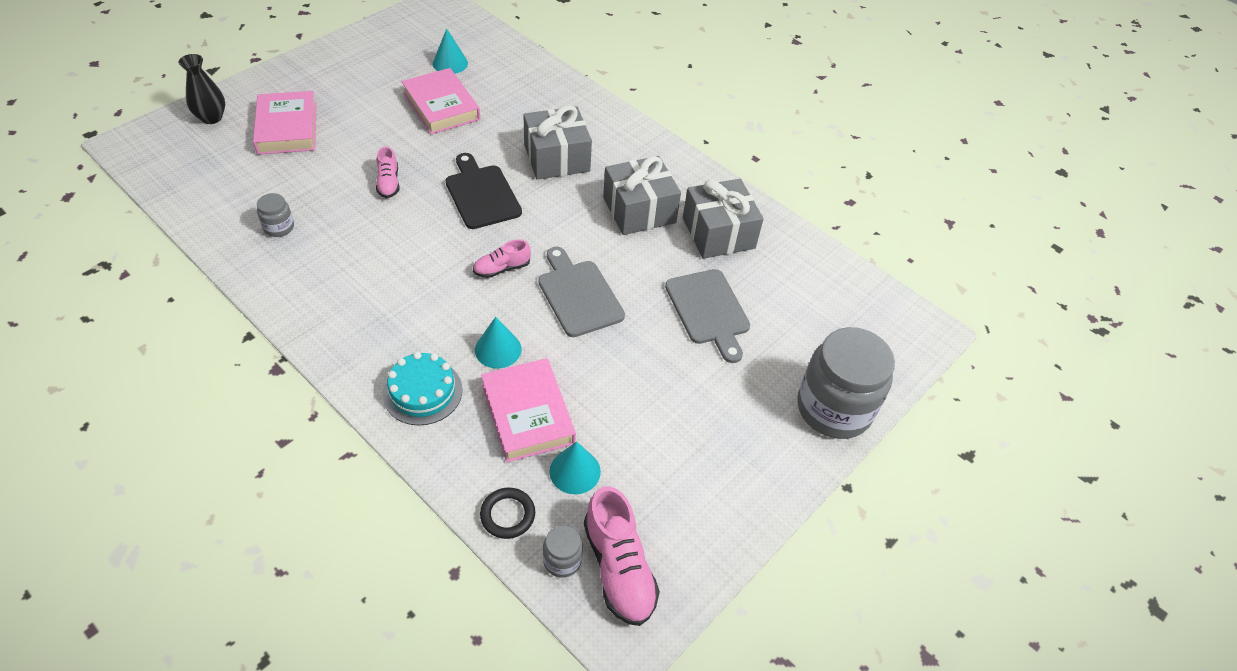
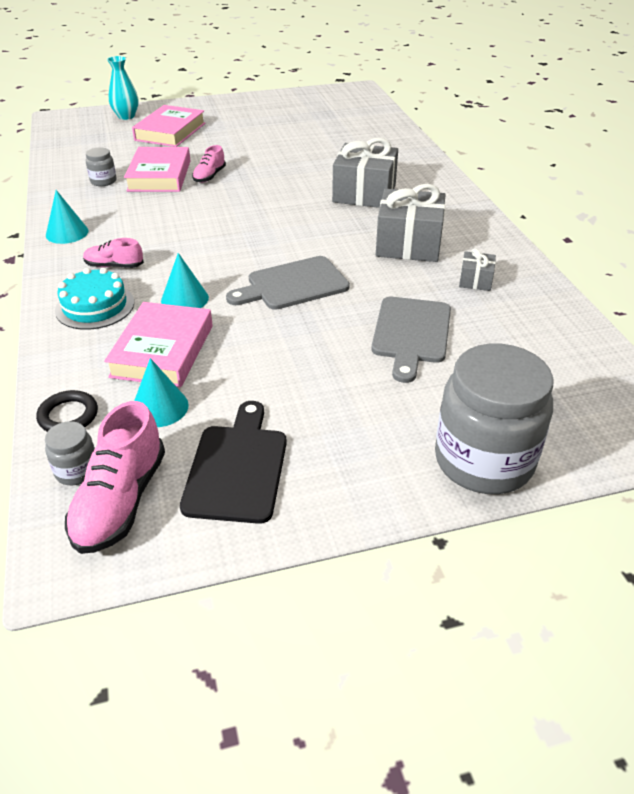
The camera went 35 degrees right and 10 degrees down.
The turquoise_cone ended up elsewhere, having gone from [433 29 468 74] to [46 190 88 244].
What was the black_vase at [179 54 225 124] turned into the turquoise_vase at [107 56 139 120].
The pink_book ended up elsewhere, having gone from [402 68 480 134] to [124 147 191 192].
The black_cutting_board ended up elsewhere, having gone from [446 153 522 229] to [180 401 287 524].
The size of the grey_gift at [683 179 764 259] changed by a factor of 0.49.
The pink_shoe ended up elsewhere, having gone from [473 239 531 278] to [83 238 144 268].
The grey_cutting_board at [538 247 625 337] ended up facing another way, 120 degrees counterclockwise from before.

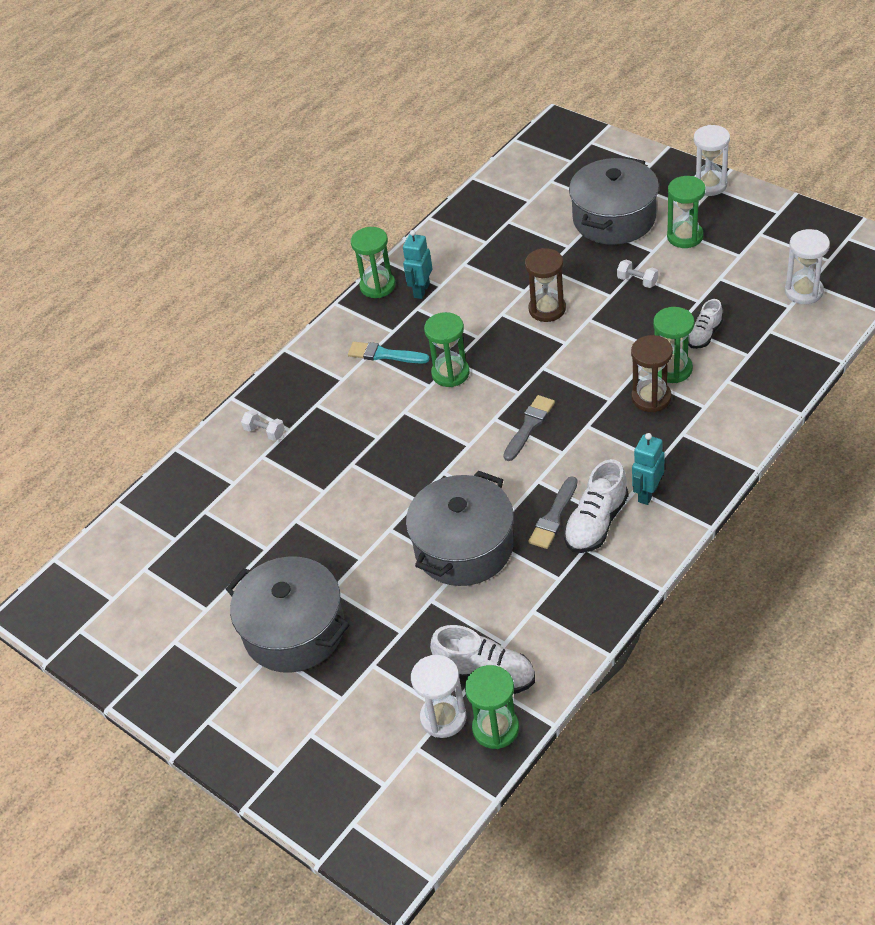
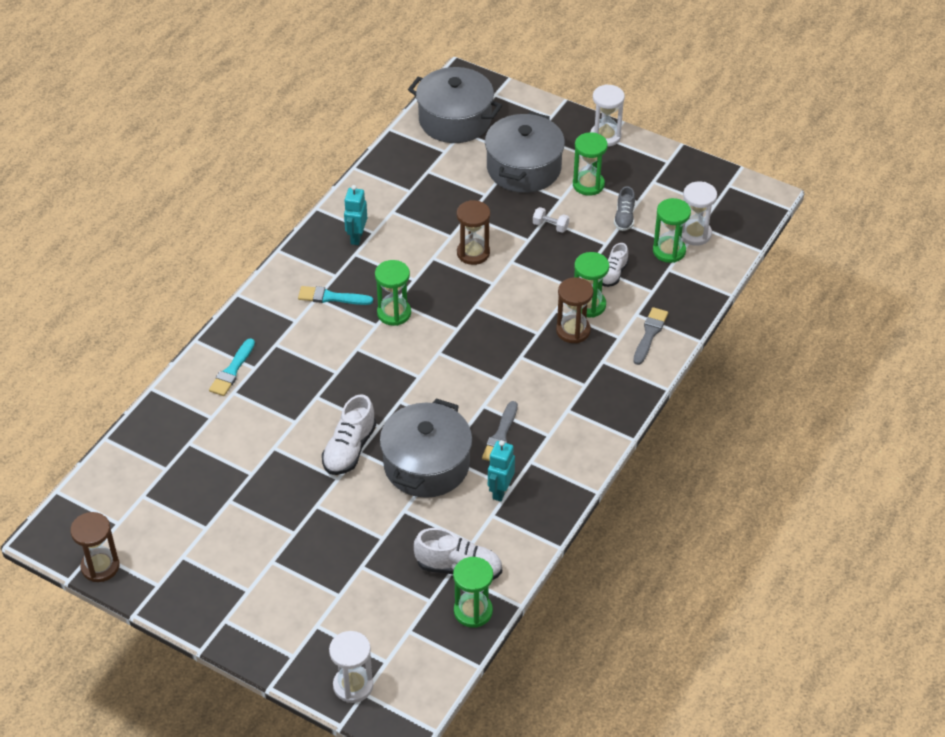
The camera went 15 degrees left and 0 degrees up.
The green_hourglass ended up elsewhere, having gone from [351 227 395 298] to [653 198 691 263].
The grey_brush ended up elsewhere, having gone from [503 395 555 461] to [633 307 668 365].
Where the white_dumbbell stood at [241 410 285 441], the turquoise_brush came to stand at [209 338 255 396].
The turquoise_robot ended up elsewhere, having gone from [632 433 665 505] to [488 440 515 501].
The white_shoe ended up elsewhere, having gone from [564 459 628 553] to [322 394 376 475].
The grey_pot ended up elsewhere, having gone from [226 556 350 673] to [408 67 502 143].
The white_hourglass ended up elsewhere, having gone from [411 655 466 738] to [329 631 373 703].
The second view gained the grey_shoe at [614 186 635 231].
The second view gained the brown_hourglass at [70 512 120 582].

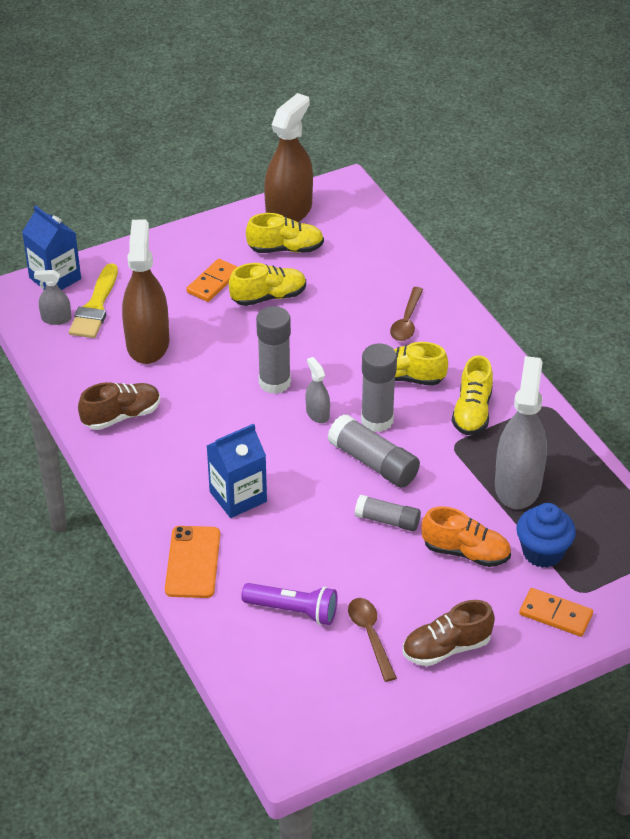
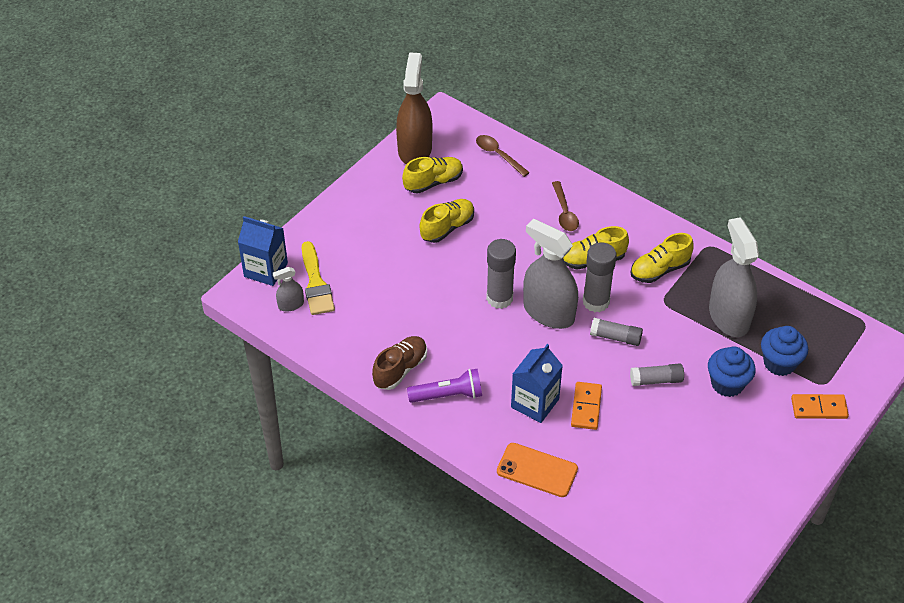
The camera went 25 degrees left and 5 degrees up.
The second view lost the brown_spray_bottle at [122 219 169 364].
The orange_domino ended up elsewhere, having gone from [186 259 237 302] to [571 382 602 430].
The yellow_shoe at [452 355 493 435] ended up facing another way, 75 degrees clockwise from before.
The size of the grey_spray_bottle at [306 357 330 423] changed by a factor of 2.16.
The size of the grey_glue_stick at [328 414 420 488] changed by a factor of 0.65.
Where the orange_shoe stood at [422 506 511 567], the blue_cupcake came to stand at [708 346 756 397].
The orange_phone at [165 526 220 598] ended up facing another way, 45 degrees counterclockwise from before.
The purple_flashlight ended up elsewhere, having gone from [241 583 337 625] to [407 369 482 403].
The brown_spoon ended up elsewhere, having gone from [348 598 396 682] to [476 135 530 177].
The second view lost the brown_shoe at [403 600 495 666].

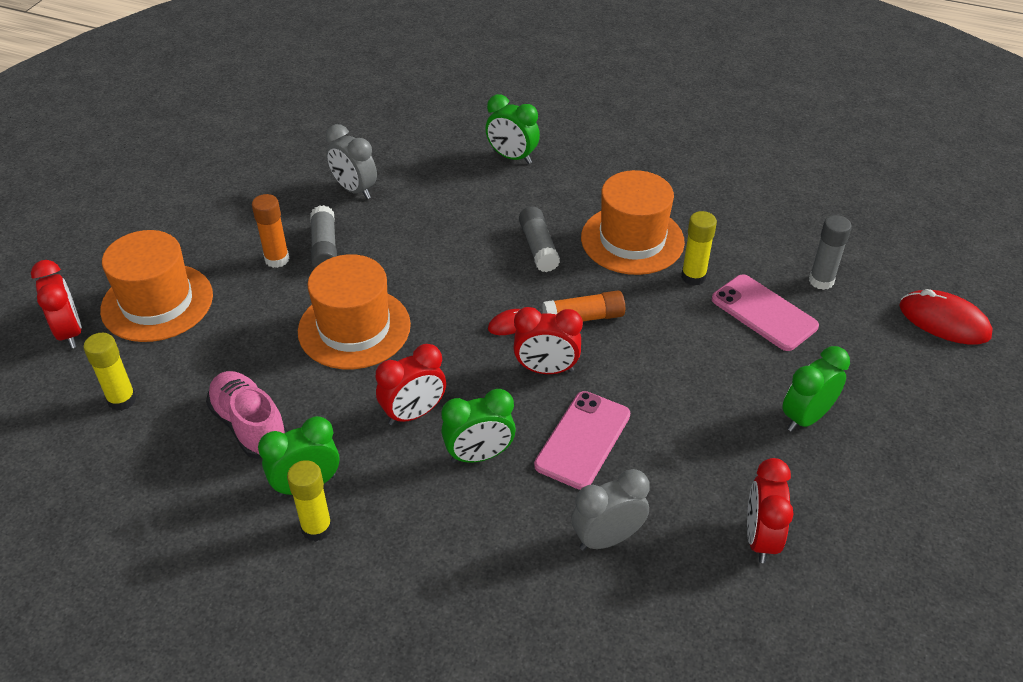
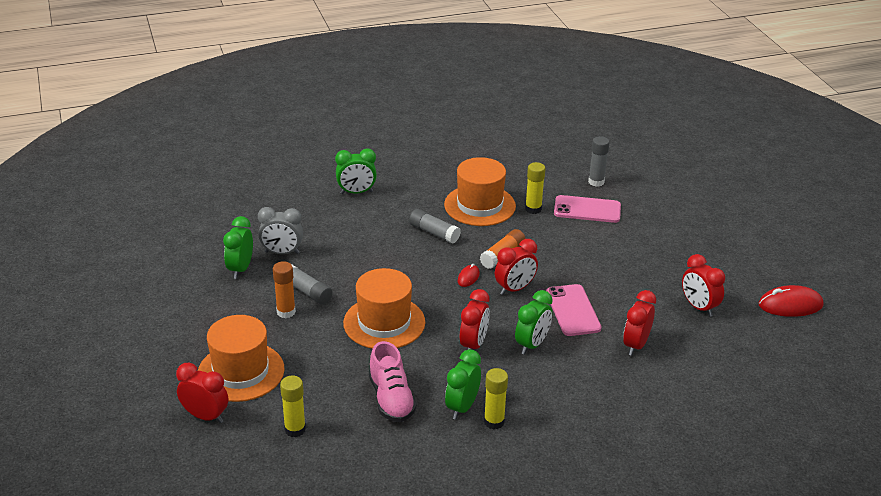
The camera went 40 degrees left and 10 degrees down.
The red_mouse ended up elsewhere, having gone from [899 289 993 345] to [758 285 823 317].
The green_clock ended up elsewhere, having gone from [782 346 850 432] to [223 216 253 279].
The pink_shoe at [206 371 288 459] ended up facing another way, 120 degrees counterclockwise from before.
What was the grey_clock at [571 469 650 551] turned into the red_clock at [623 290 656 356].

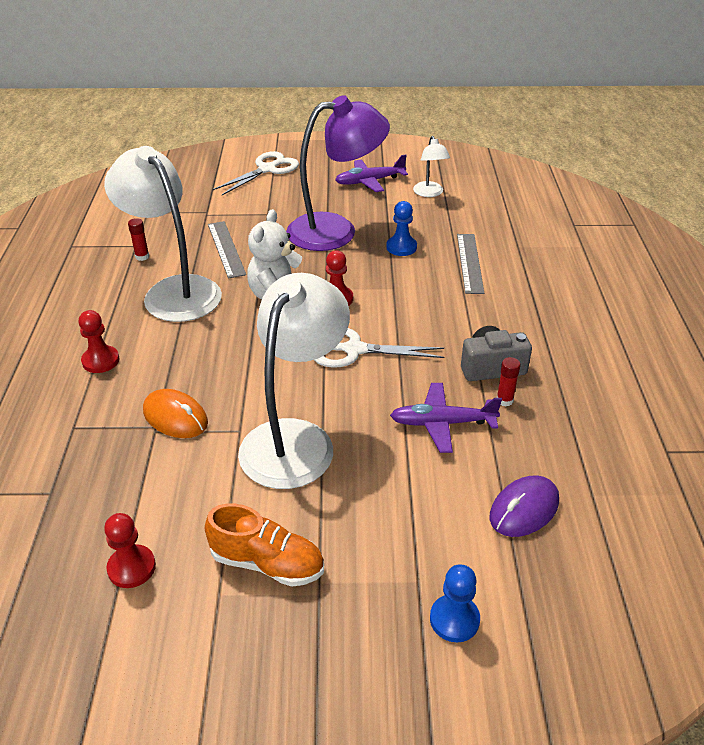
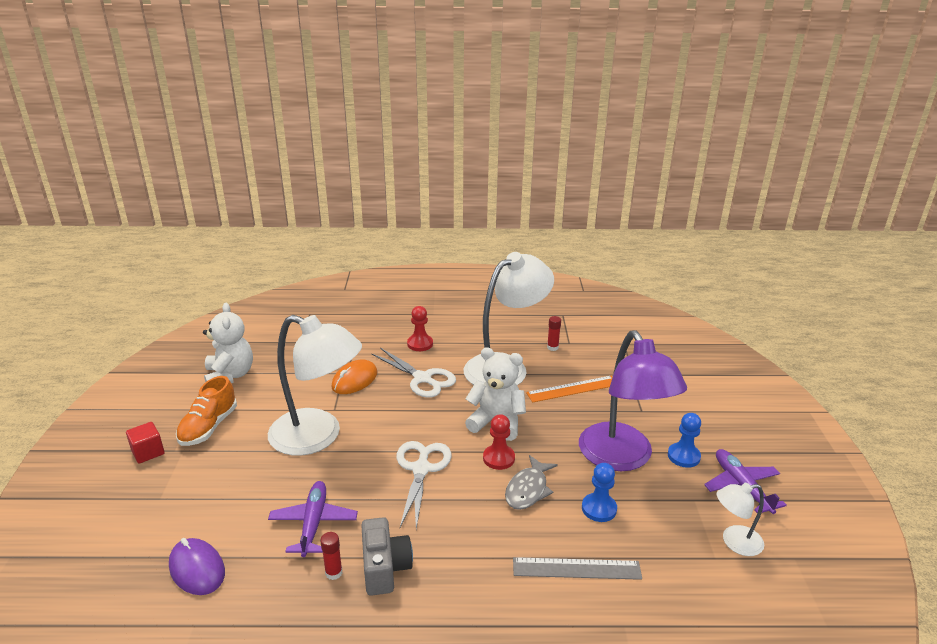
The camera went 90 degrees right and 10 degrees down.
The white_scissors ended up elsewhere, having gone from [213 151 299 195] to [371 348 456 398].
What was the grey_ruler at [208 221 246 279] turned into the orange_ruler at [526 376 612 403].
Where the red_pawn stood at [104 513 156 588], the white_teddy_bear came to stand at [203 303 253 383].
The blue_pawn ended up elsewhere, having gone from [430 564 480 642] to [668 413 701 468].
The second view gained the red_cube at [126 422 165 464].
The second view gained the grey_fish at [505 455 558 510].

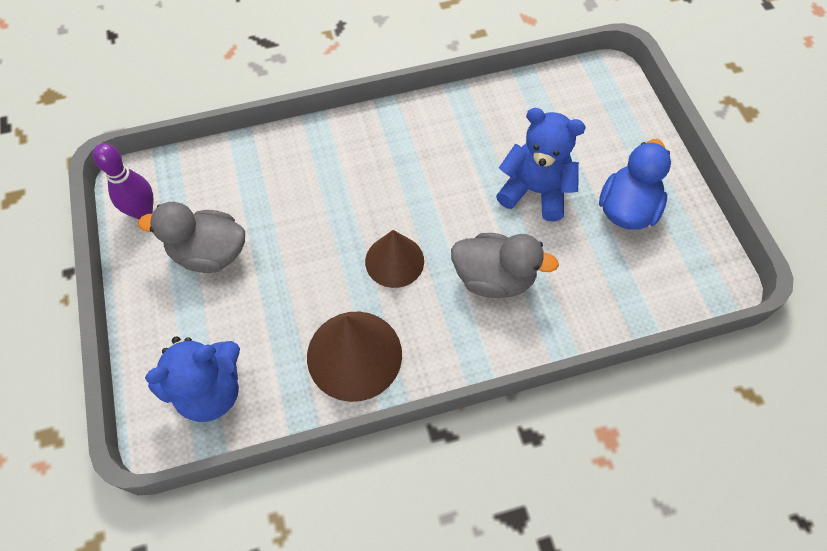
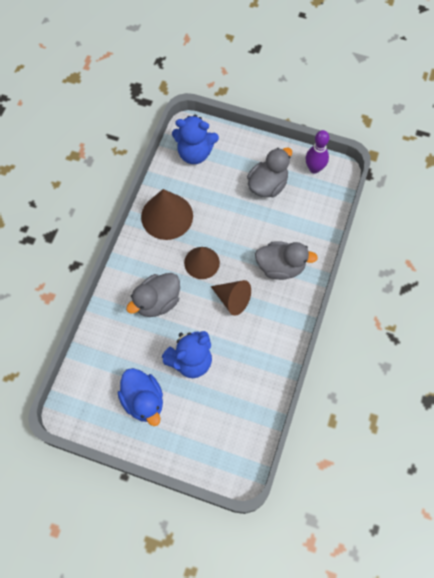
The camera went 125 degrees right and 5 degrees up.
The blue_teddy_bear at [145 336 240 422] ended up facing another way, 90 degrees counterclockwise from before.
The second view gained the grey_duck at [255 241 318 280].
The second view gained the brown_cone at [211 280 251 316].

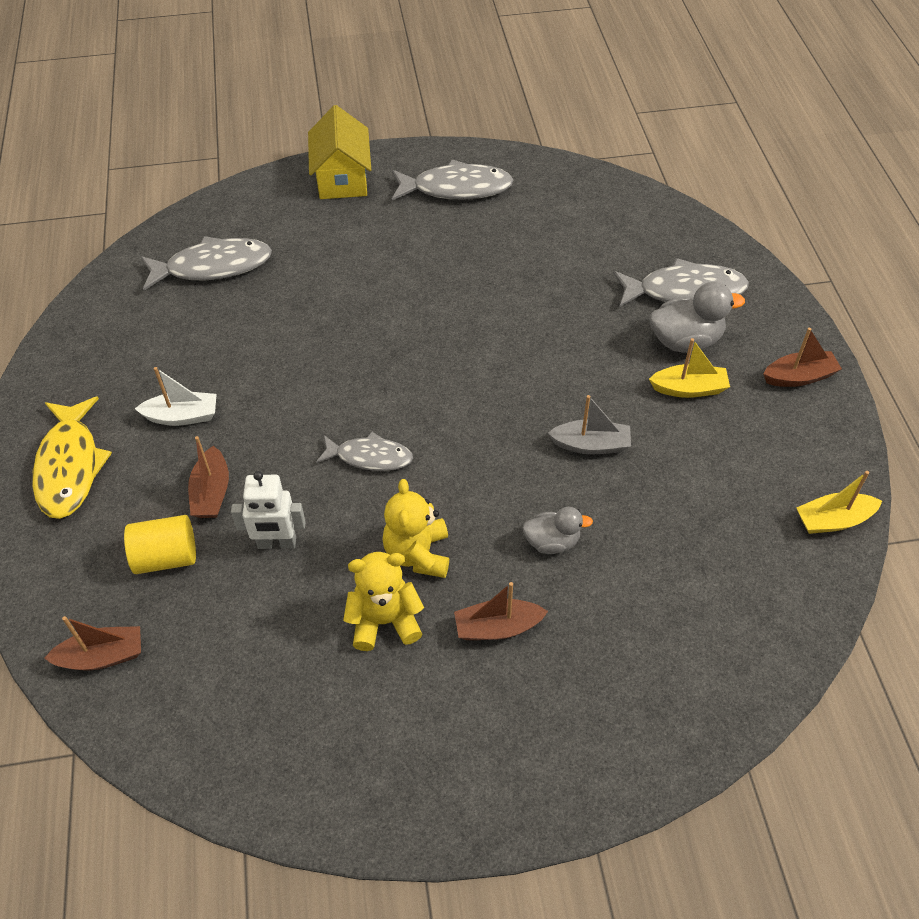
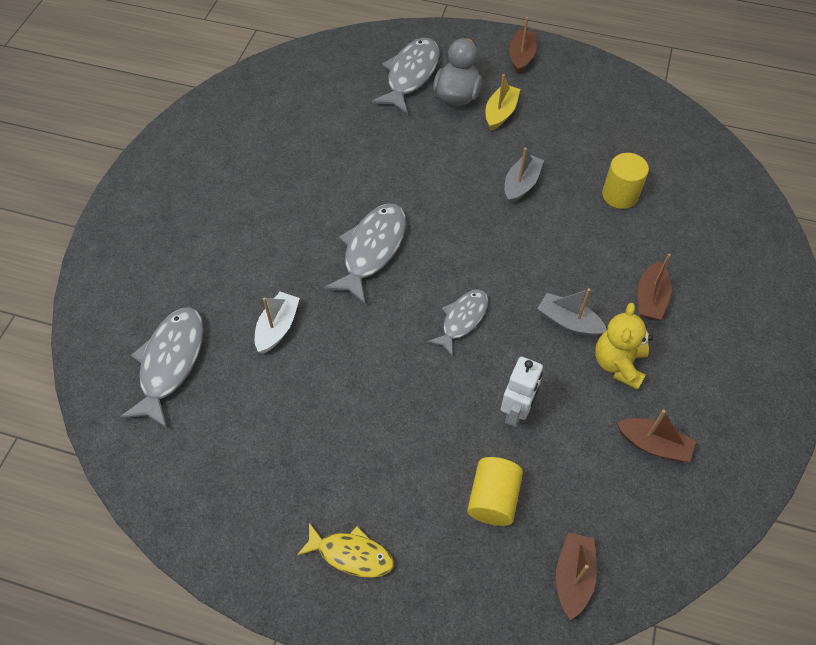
The camera went 65 degrees left and 5 degrees up.
The second view lost the yellow_house at [308 105 371 199].
The grey_fish ended up elsewhere, having gone from [392 160 513 201] to [324 203 406 304].
The white_boat ended up elsewhere, having gone from [135 367 217 426] to [255 292 300 354].
The size of the yellow_fish at [32 396 112 519] changed by a factor of 0.64.
The brown_boat ended up elsewhere, having gone from [188 436 229 518] to [617 410 696 462].
The second view lost the yellow_boat at [796 471 882 534].
Where the yellow_teddy_bear stood at [383 479 449 578], the grey_boat came to stand at [537 288 607 337].
The second view lost the grey_duck at [522 507 593 554].
The second view gained the yellow_cylinder at [602 153 649 209].

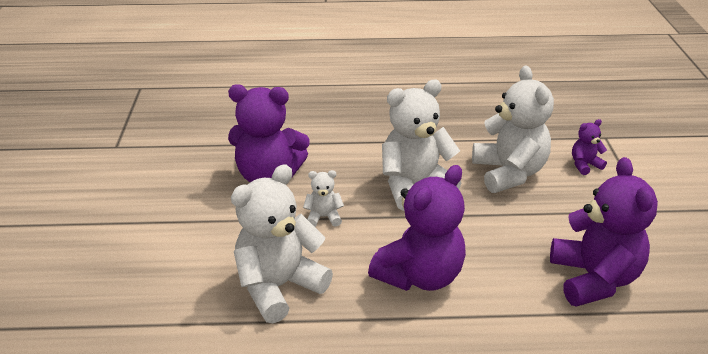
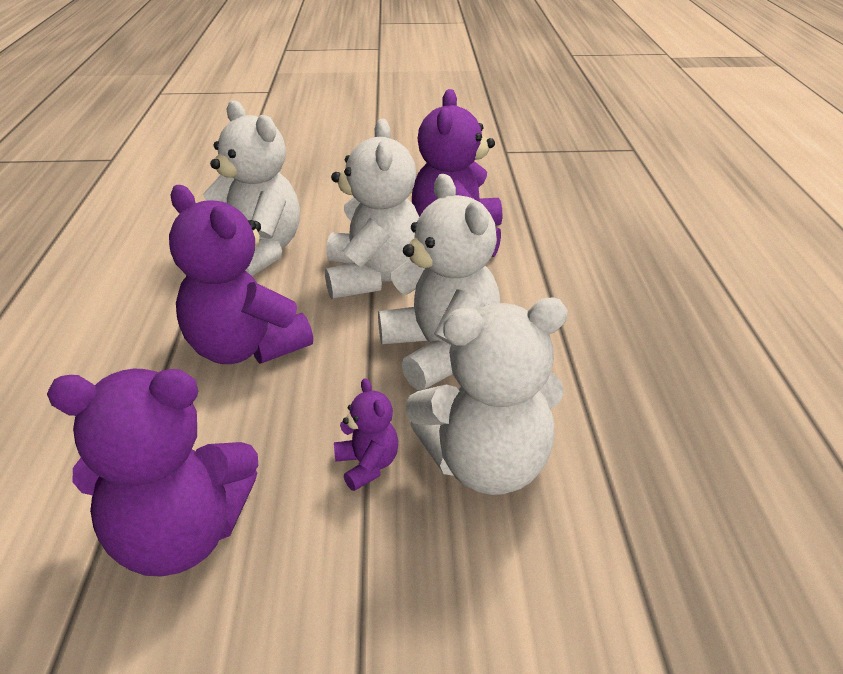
The camera went 90 degrees right and 0 degrees up.
The purple_teddy_bear ended up elsewhere, having gone from [572 119 607 175] to [334 378 398 491].
The size of the white_teddy_bear at [303 170 344 227] changed by a factor of 2.18.

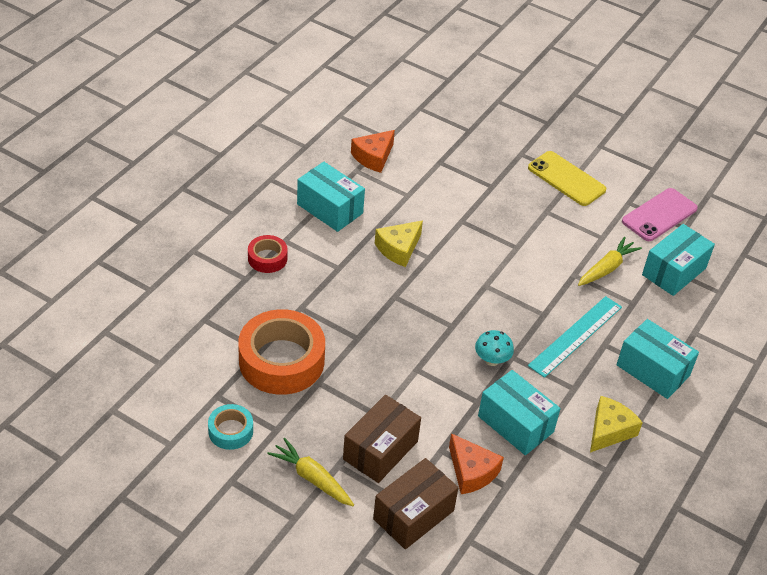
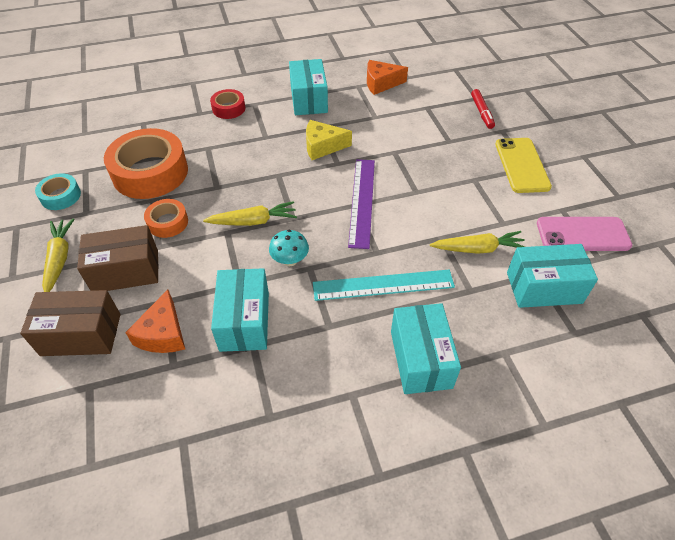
The camera went 45 degrees right and 5 degrees up.
The second view lost the yellow_cheese at [590 396 643 453].
The second view gained the red_marker at [471 89 495 129].
The second view gained the purple_ruler at [348 159 375 249].
The second view gained the orange_tape at [144 199 188 238].
The second view gained the yellow_carrot at [203 201 297 226].

